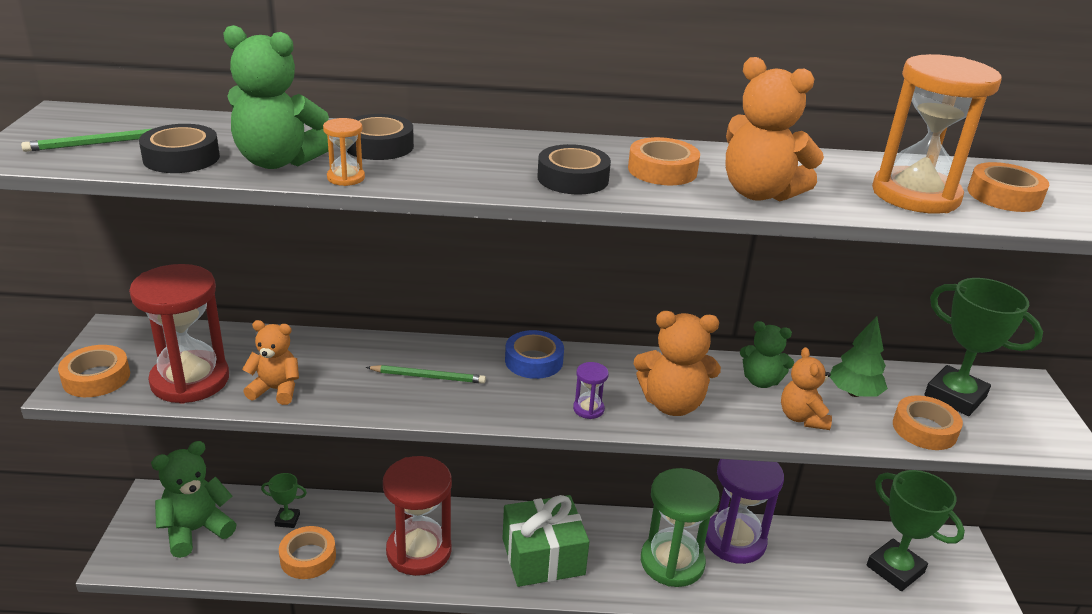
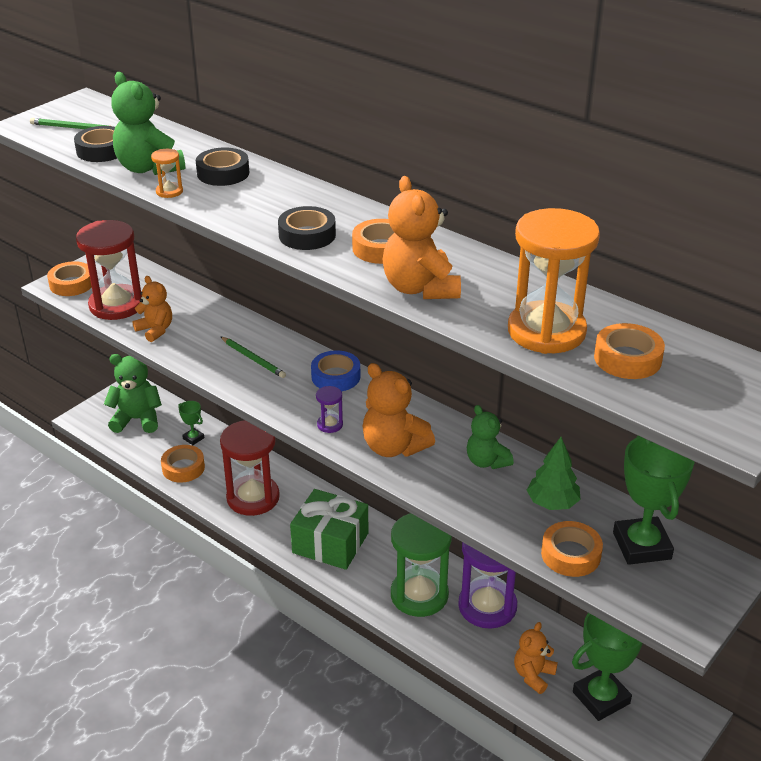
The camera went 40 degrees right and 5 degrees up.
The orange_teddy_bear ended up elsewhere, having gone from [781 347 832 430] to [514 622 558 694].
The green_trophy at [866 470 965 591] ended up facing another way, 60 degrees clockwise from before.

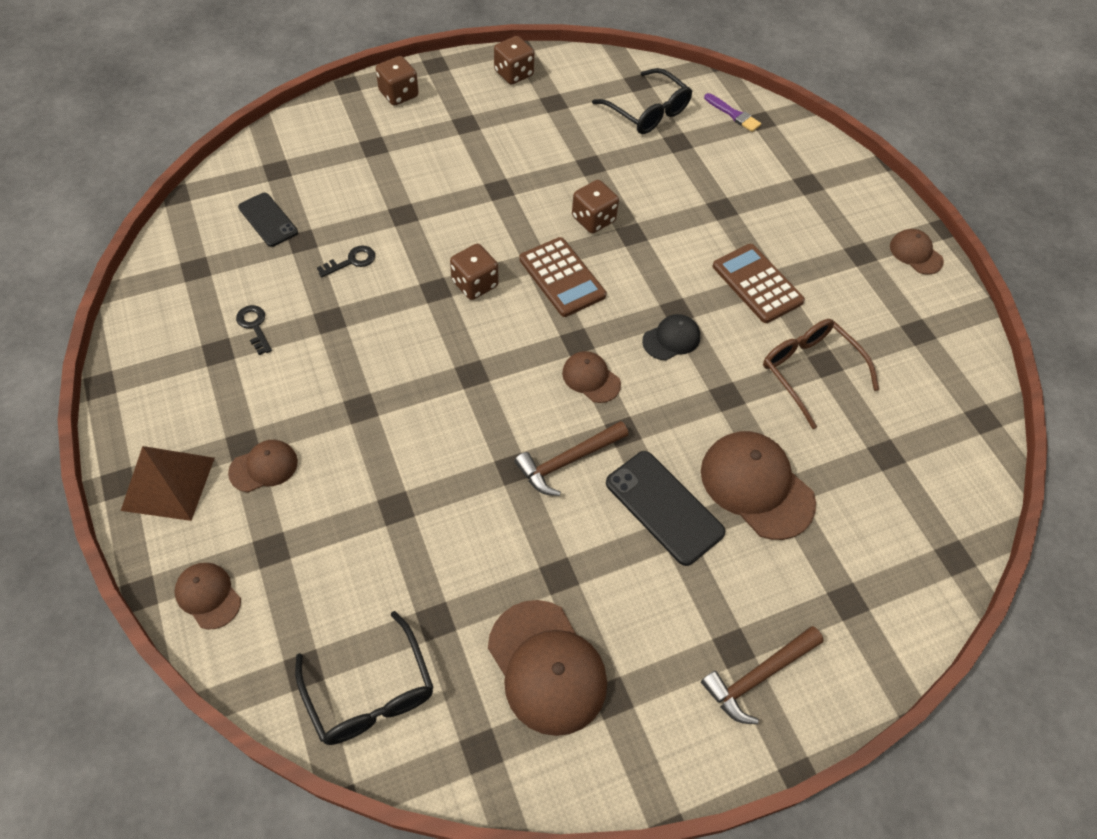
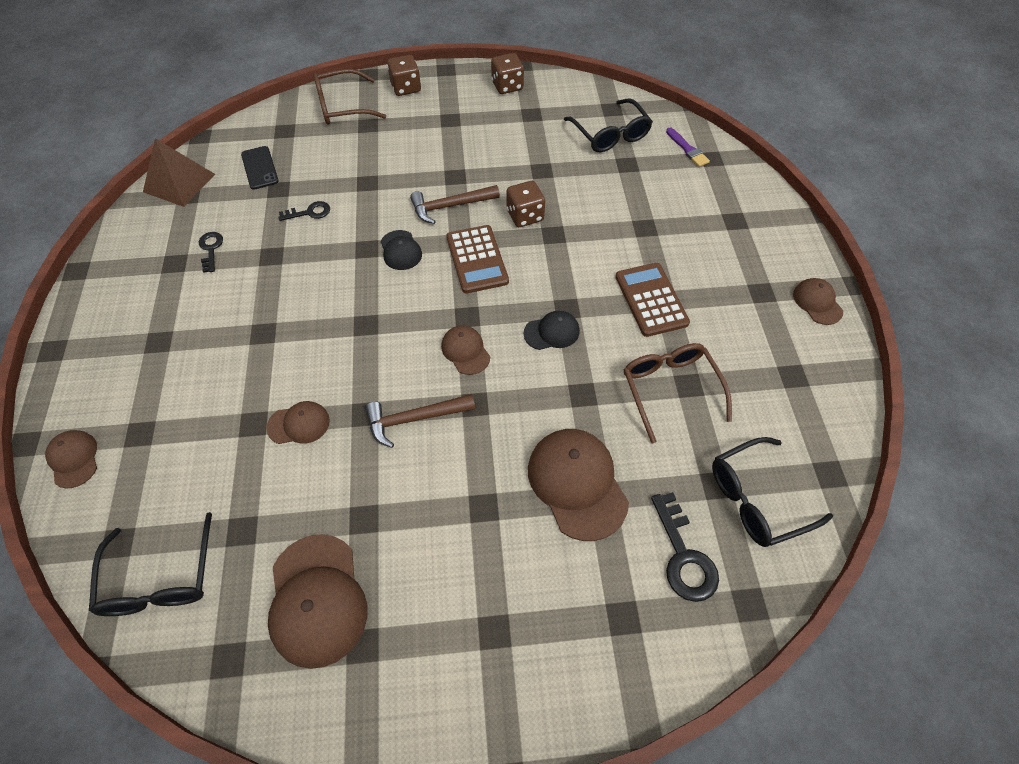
The camera went 20 degrees right and 0 degrees up.
Where the brown_dice stood at [450 244 498 300], the black_cap came to stand at [381 230 422 270].
The brown_cap ended up elsewhere, having gone from [228 440 298 492] to [266 401 330 444].
The brown_pyramid ended up elsewhere, having gone from [121 446 215 521] to [143 138 215 207].
The second view lost the black_phone at [606 451 725 566].
The brown_hammer ended up elsewhere, having gone from [701 626 824 724] to [410 185 500 224].
The second view gained the brown_glasses at [313 69 386 125].
The second view gained the black_glasses at [712 437 833 547].
The second view gained the black_key at [651 492 719 602].

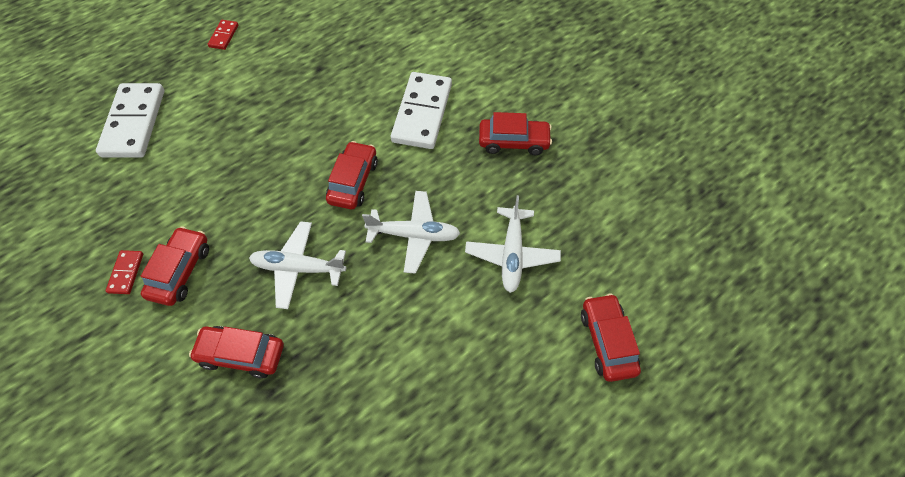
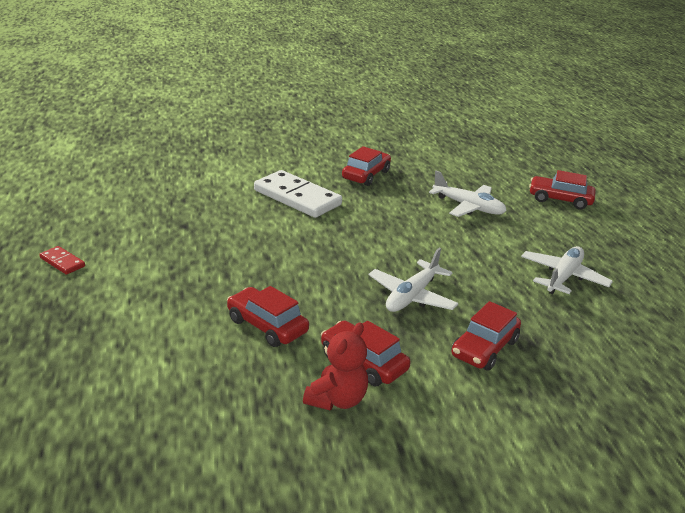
The camera went 65 degrees left and 30 degrees down.
The second view lost the white_domino at [96 83 164 158].
The red_car ended up elsewhere, having gone from [326 141 378 209] to [227 286 309 347].
The white_plane ended up elsewhere, having gone from [362 191 461 274] to [521 246 613 294].
Where the red_domino stood at [106 250 143 294], the red_teddy_bear came to stand at [303 322 368 411].

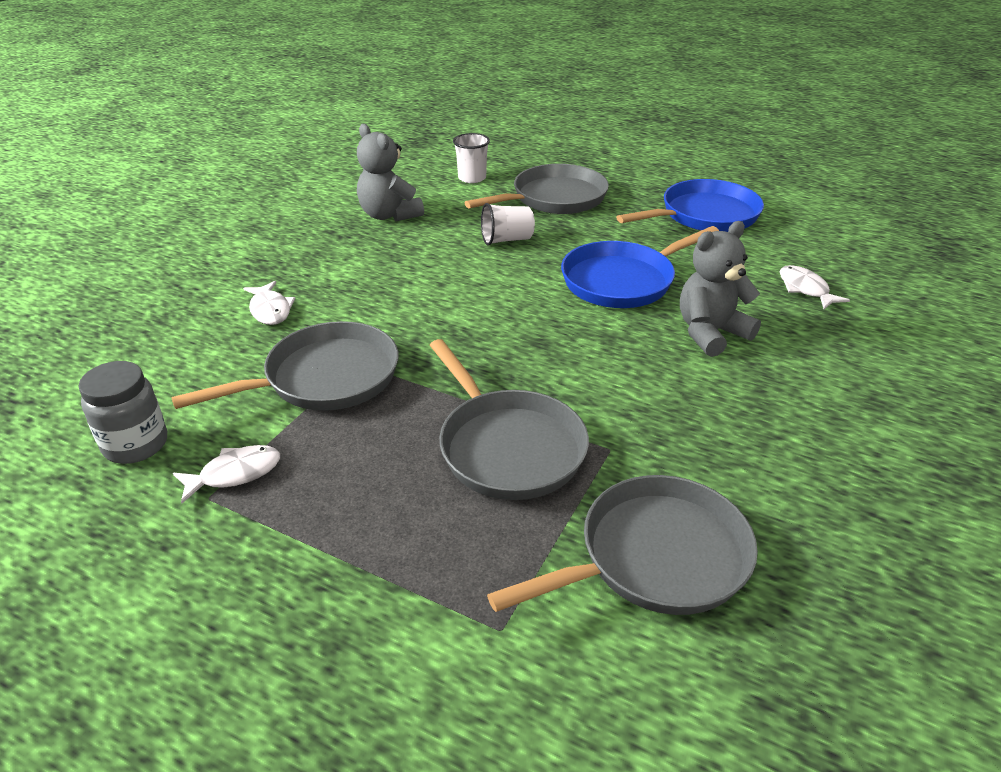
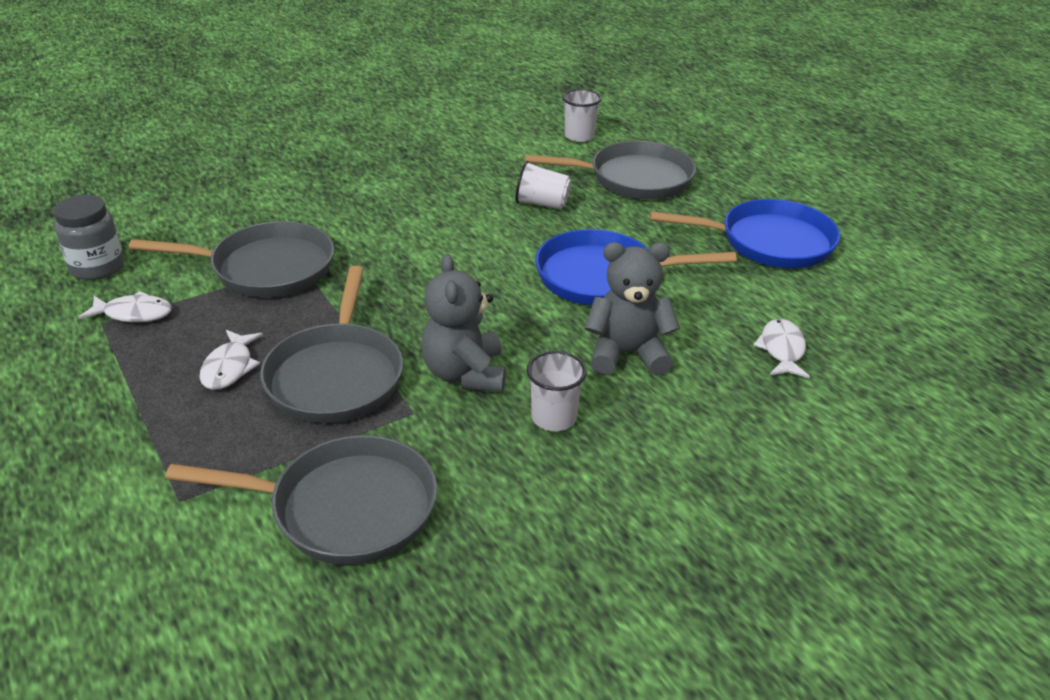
The camera went 30 degrees right and 0 degrees up.
The grey_teddy_bear ended up elsewhere, having gone from [357 124 424 221] to [421 254 506 392].
The white_fish ended up elsewhere, having gone from [243 281 295 325] to [199 330 263 390].
The second view gained the white_cup at [527 351 587 431].

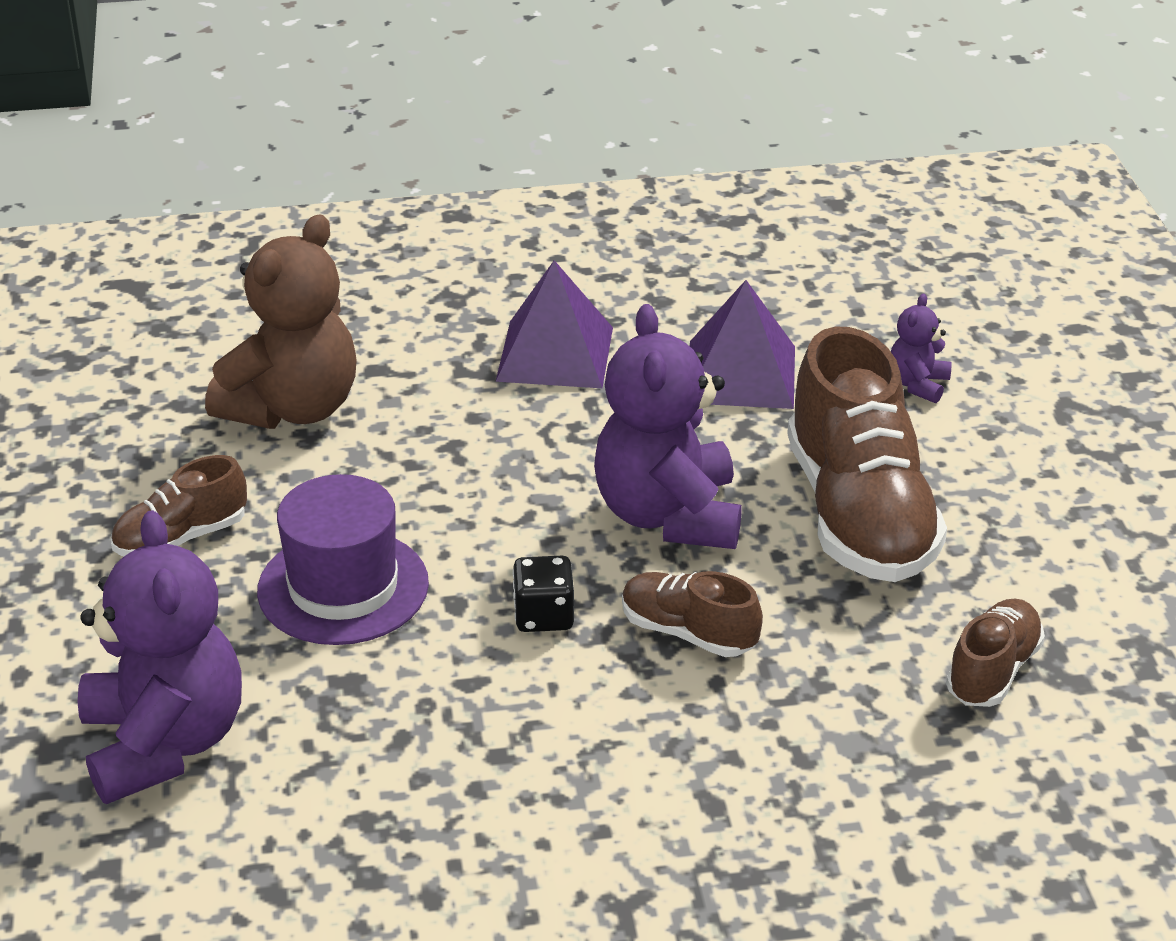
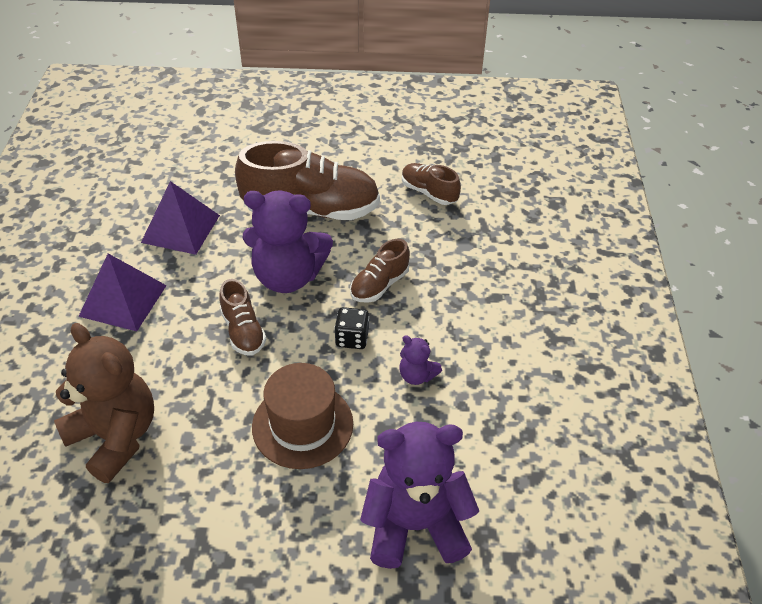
The camera went 80 degrees left and 10 degrees up.
The purple_teddy_bear ended up elsewhere, having gone from [891 294 952 403] to [399 335 442 385].
The brown_shoe ended up elsewhere, having gone from [111 455 247 556] to [219 279 267 355].
What was the purple_hat at [257 474 429 645] turned into the brown_hat at [252 363 353 469].

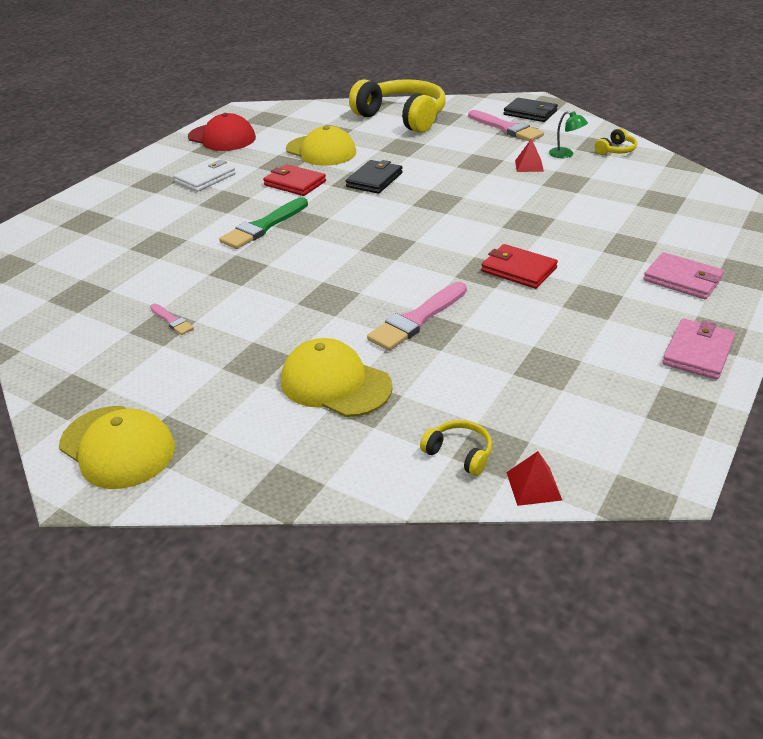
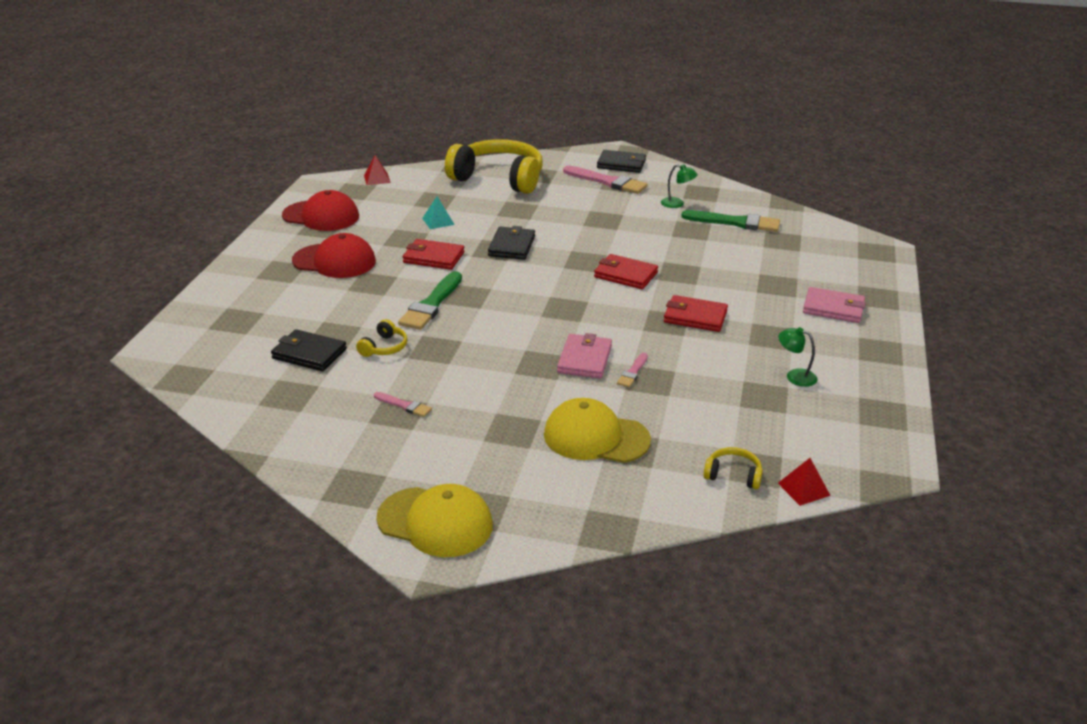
The camera went 20 degrees left and 5 degrees down.
Where the yellow_cap stood at [286 126 356 166], the turquoise_pyramid came to stand at [422 196 455 229].
The yellow_headphones ended up elsewhere, having gone from [595 128 637 155] to [356 319 407 357].
The red_pyramid ended up elsewhere, having gone from [515 138 544 172] to [364 155 391 185].
Where the white_wallet stood at [173 158 236 192], the red_cap came to stand at [292 233 376 278].
The size of the pink_brush at [367 282 467 351] changed by a factor of 0.51.
The pink_wallet ended up elsewhere, having gone from [662 318 736 379] to [557 333 612 379].
The second view gained the green_brush at [681 210 780 232].
The second view gained the red_wallet at [594 254 658 289].
The second view gained the green_lamp at [778 327 818 387].
The second view gained the black_wallet at [271 329 347 371].

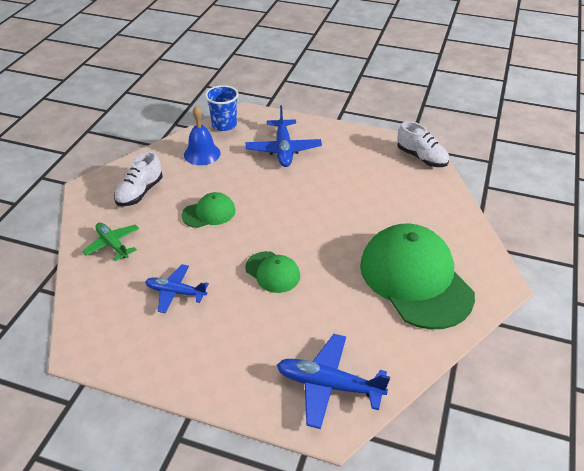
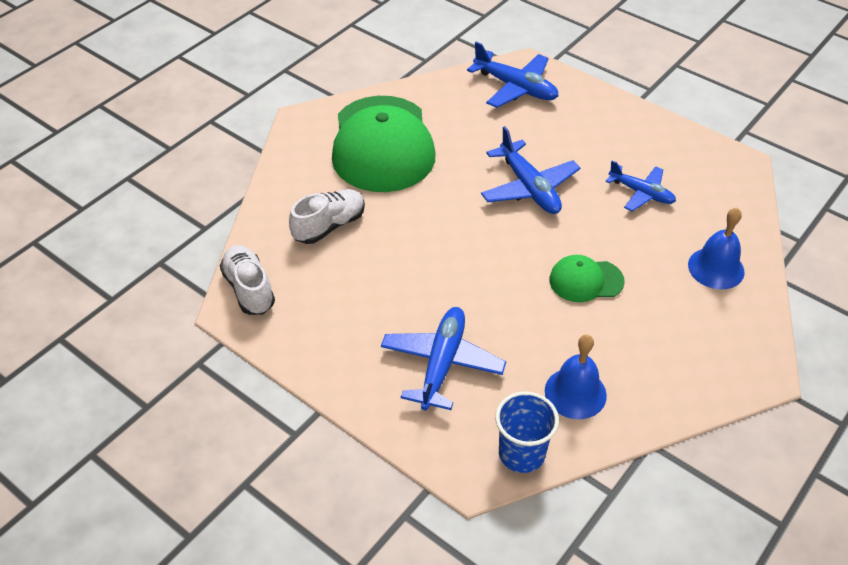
The camera went 160 degrees left and 5 degrees up.
The white_shoe ended up elsewhere, having gone from [114 151 162 206] to [289 189 365 244].
Where the green_plane stood at [82 223 139 261], the blue_bell came to stand at [688 208 745 289].
Where the green_cap stood at [245 251 300 293], the blue_plane came to stand at [481 126 580 214].

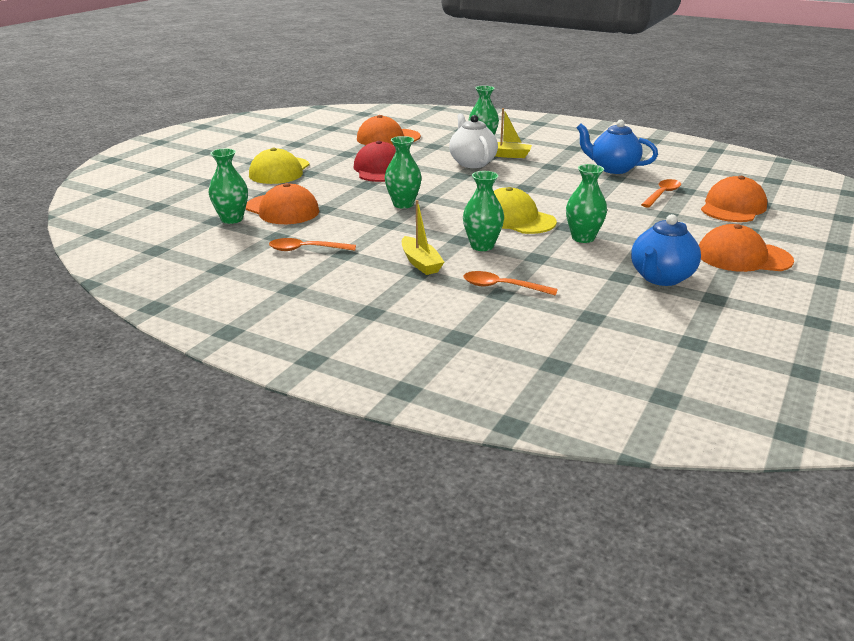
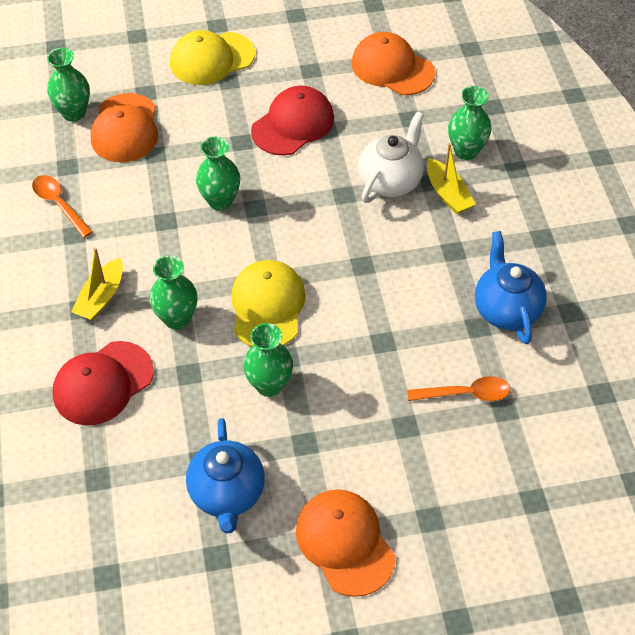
The camera went 50 degrees right and 25 degrees up.
The second view lost the orange_cap at [701 176 767 222].
The blue_teapot at [631 214 701 286] ended up facing another way, 90 degrees counterclockwise from before.
Where the orange_spoon stood at [464 271 558 296], the red_cap came to stand at [53 341 154 425].

